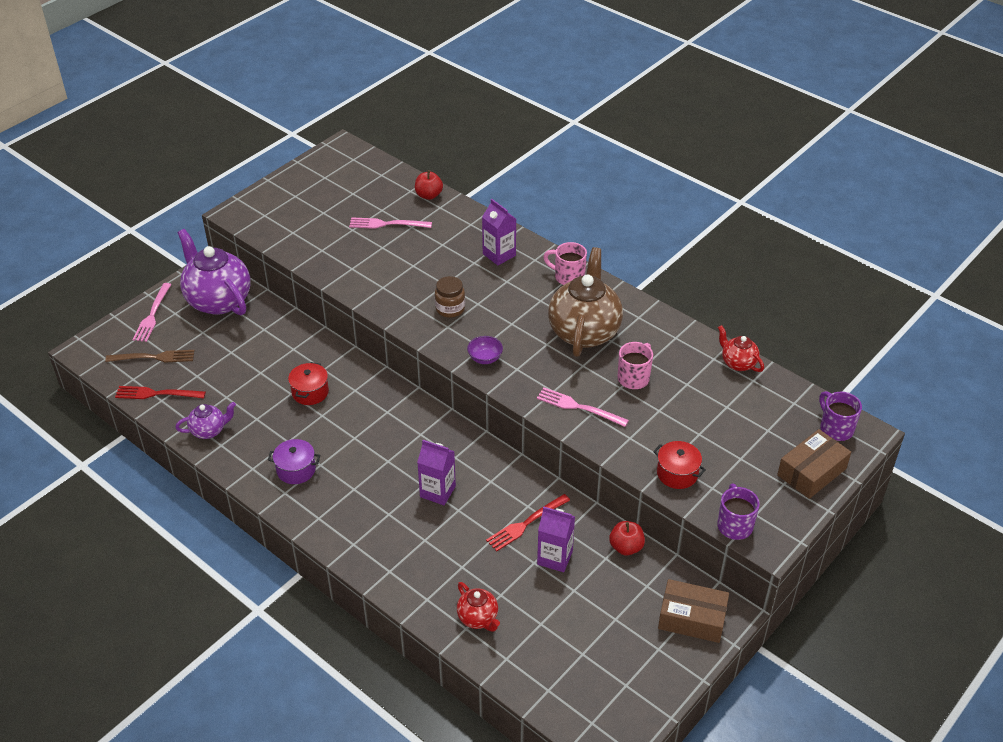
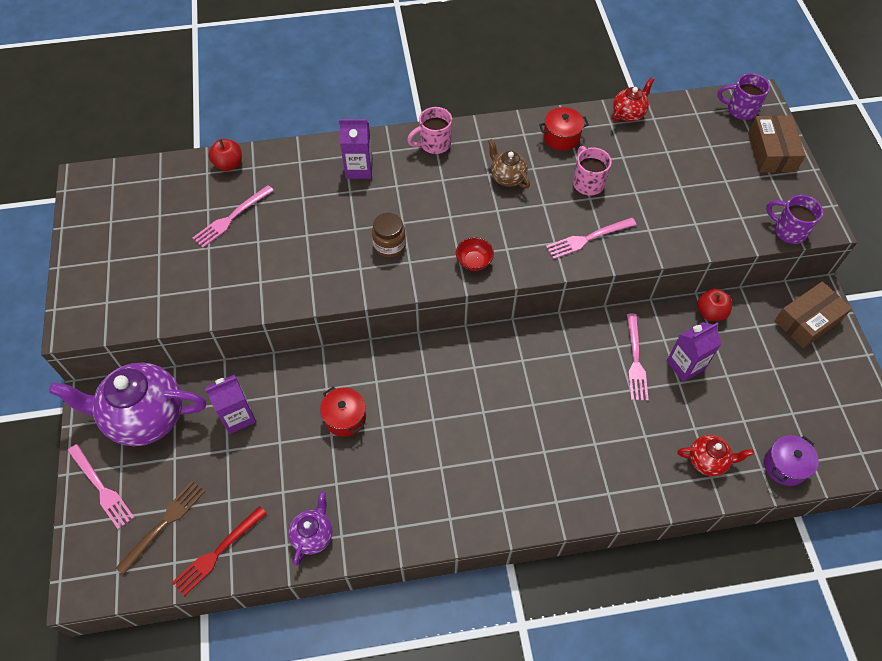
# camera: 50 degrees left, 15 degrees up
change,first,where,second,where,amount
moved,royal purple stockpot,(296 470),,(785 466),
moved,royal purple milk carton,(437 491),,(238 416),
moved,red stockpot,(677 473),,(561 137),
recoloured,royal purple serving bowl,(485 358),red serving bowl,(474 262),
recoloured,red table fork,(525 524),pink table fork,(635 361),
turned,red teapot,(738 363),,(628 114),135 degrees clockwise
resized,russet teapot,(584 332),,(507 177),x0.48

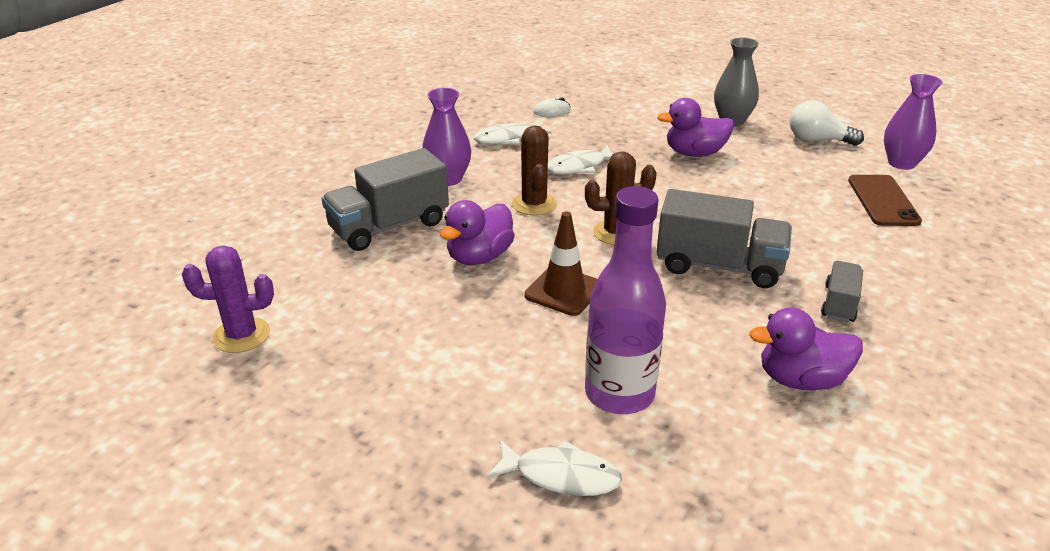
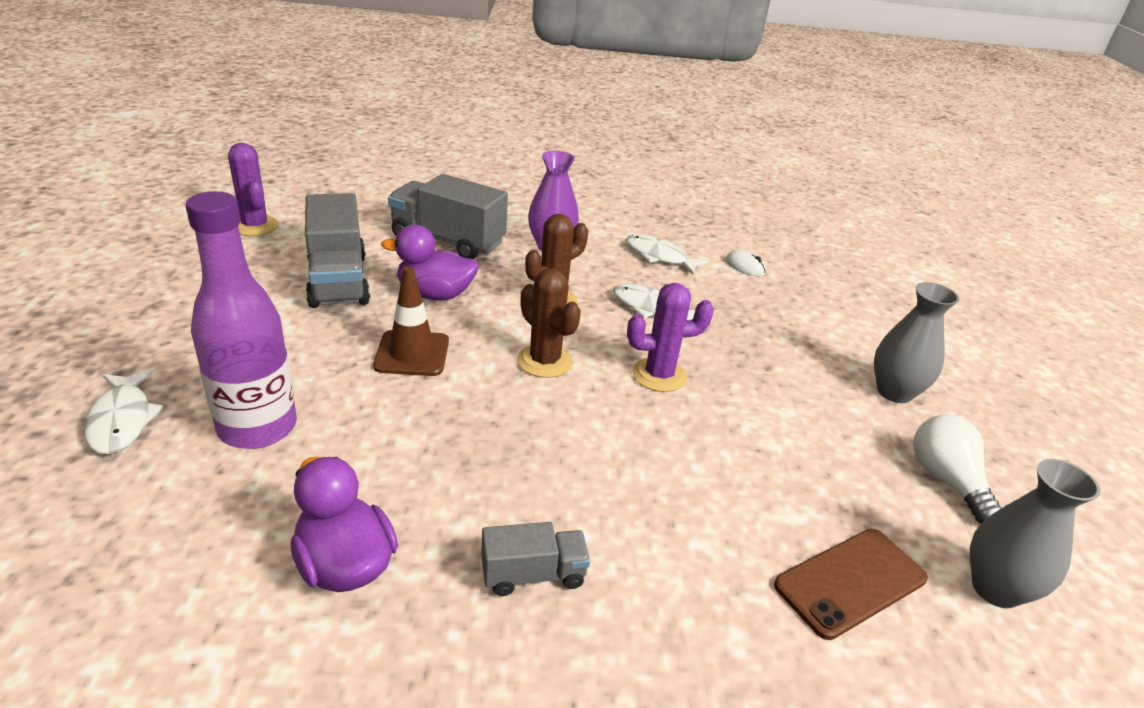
# camera: 55 degrees right, 0 degrees up
change,first,where,second,where,amount
removed,royal purple rubber duck,(694 153),,,
added,,,royal purple saguaro cactus,(659 375),
moved,grey truck,(719 266),,(338 280),
recoloured,royal purple vase,(901 163),grey vase,(995 589),

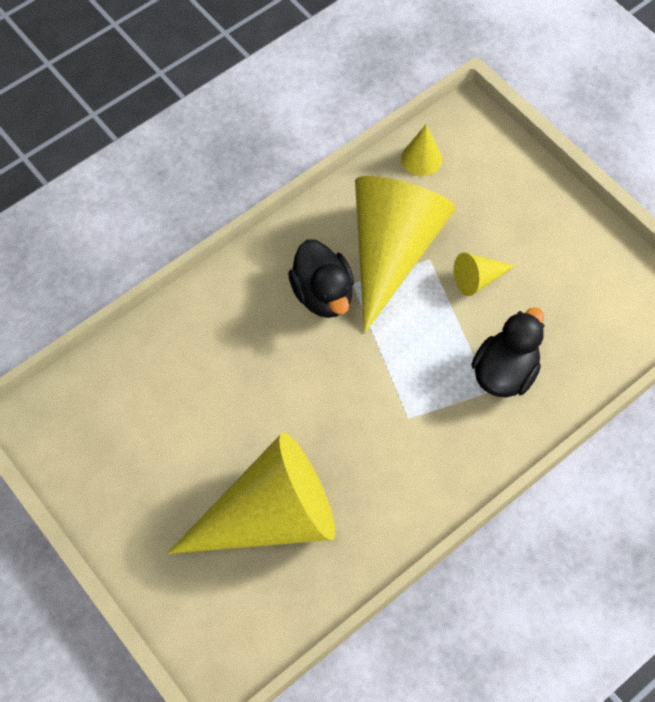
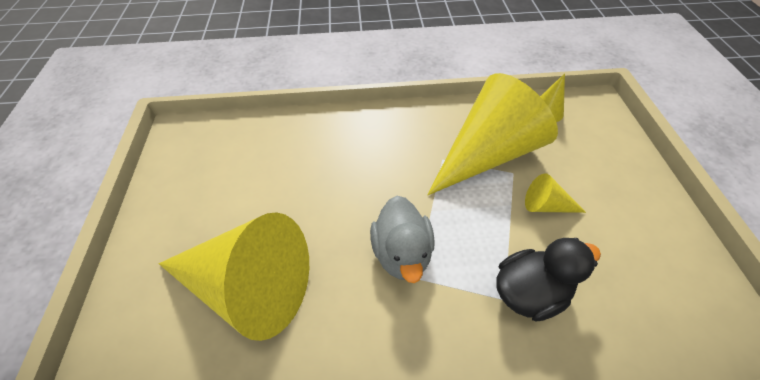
# camera: 35 degrees right, 10 degrees down
change,first,where,second,where,amount
removed,black rubber duck,(323 294),,,
added,,,grey rubber duck,(402 252),

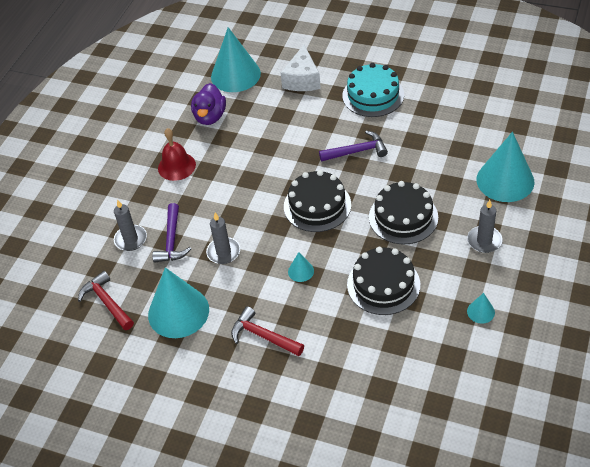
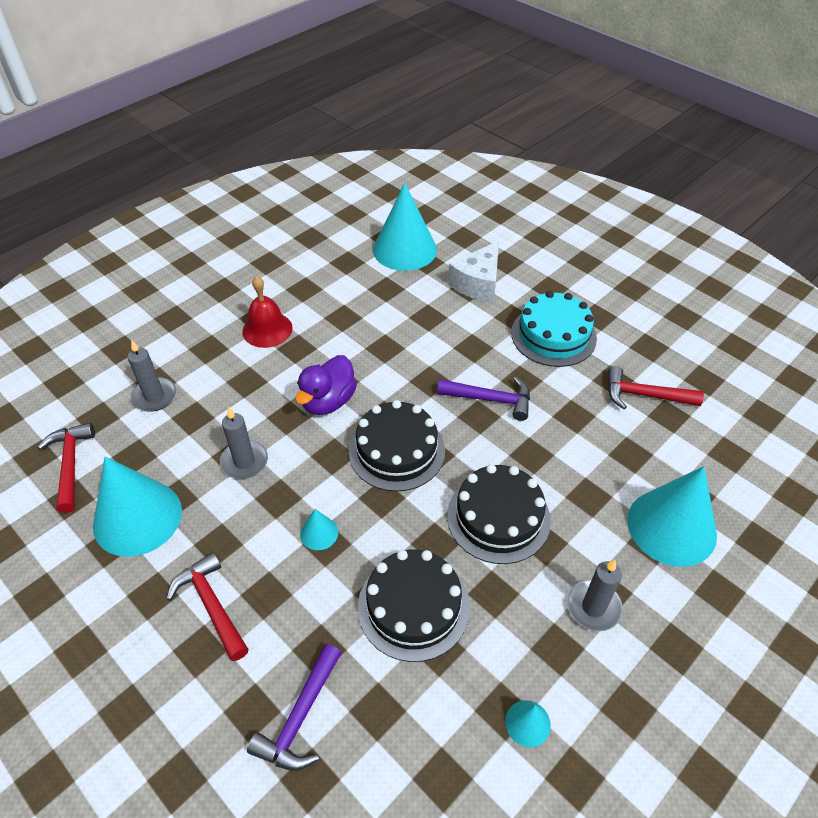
# camera: 20 degrees right, 0 degrees up
change,first,where,second,where,amount
added,,,red hammer,(644 395),
moved,royal purple hammer,(172 240),,(300 716),
moved,royal purple rubber duck,(210 117),,(328 401),

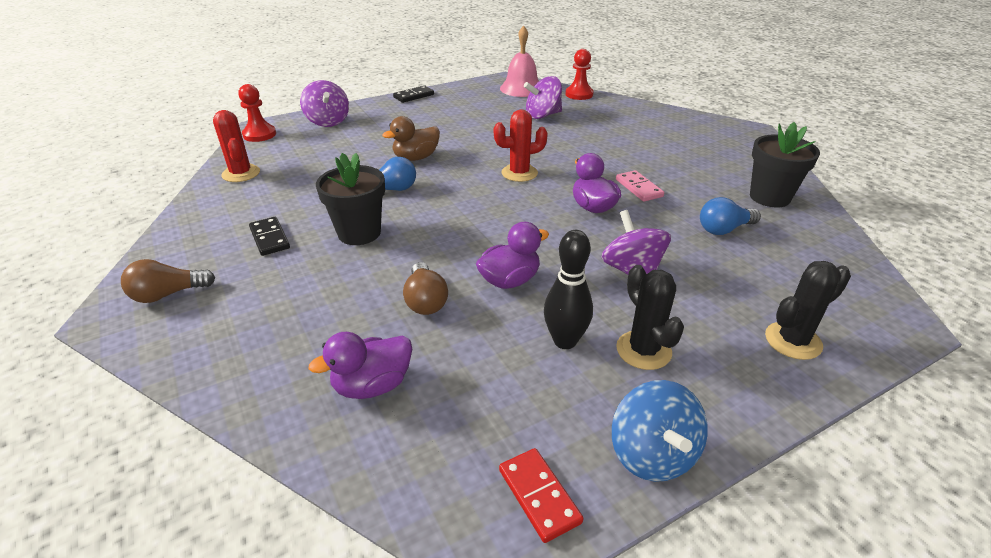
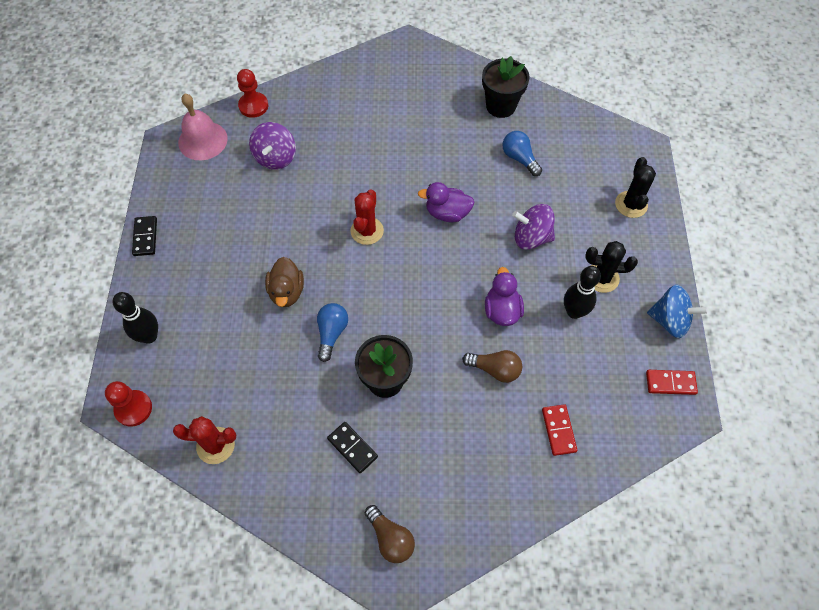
# camera: 60 degrees left, 25 degrees up
change,first,where,second,where,amount
removed,pink domino tile,(638 188),,,
replaced,royal purple spinning top,(328 121),black skittle,(149 336),
replaced,royal purple rubber duck,(372 385),red domino tile,(558 430),
turned,russet lightbulb,(168 294),,(390 538),45 degrees counterclockwise
turned,black domino tile,(269 238),,(352 448),45 degrees clockwise
turned,royal blue lightbulb,(724 229),,(519 158),135 degrees clockwise

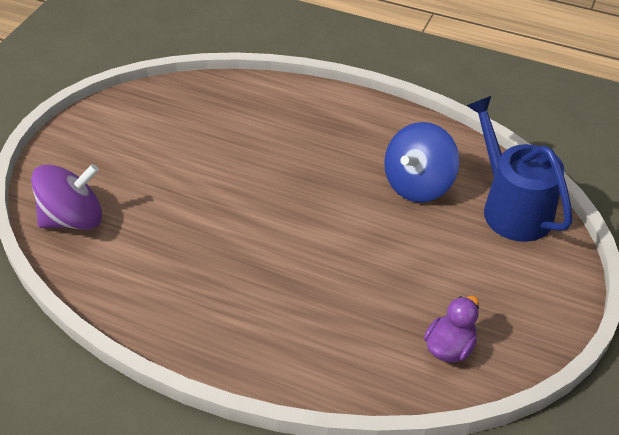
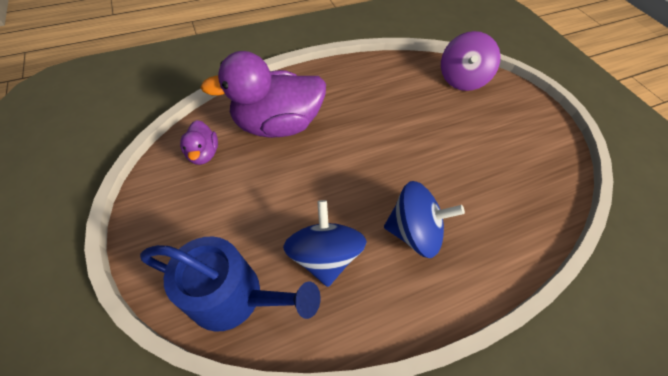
# camera: 130 degrees right, 10 degrees up
change,first,where,second,where,amount
added,,,royal purple rubber duck,(277 124),
added,,,royal blue spinning top,(413 231),

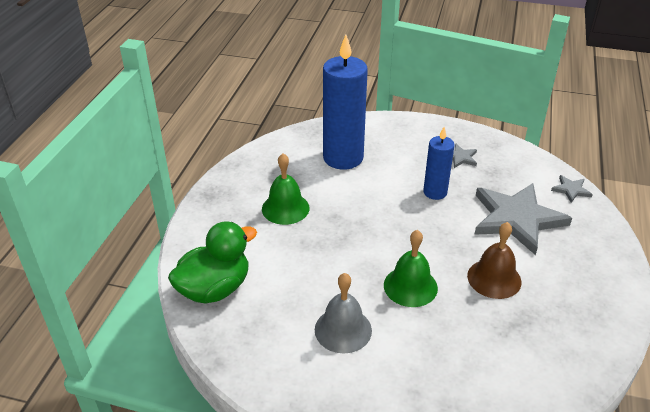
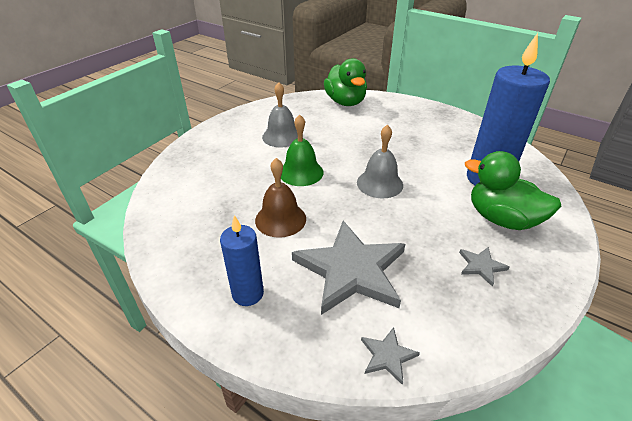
# camera: 110 degrees right, 0 degrees up
change,first,where,second,where,amount
removed,emerald hand bell,(285 208),,,
added,,,grey hand bell,(379 183),
added,,,emerald rubber duck,(501 219),
moved,royal blue pillar candle,(435 192),,(248 293),

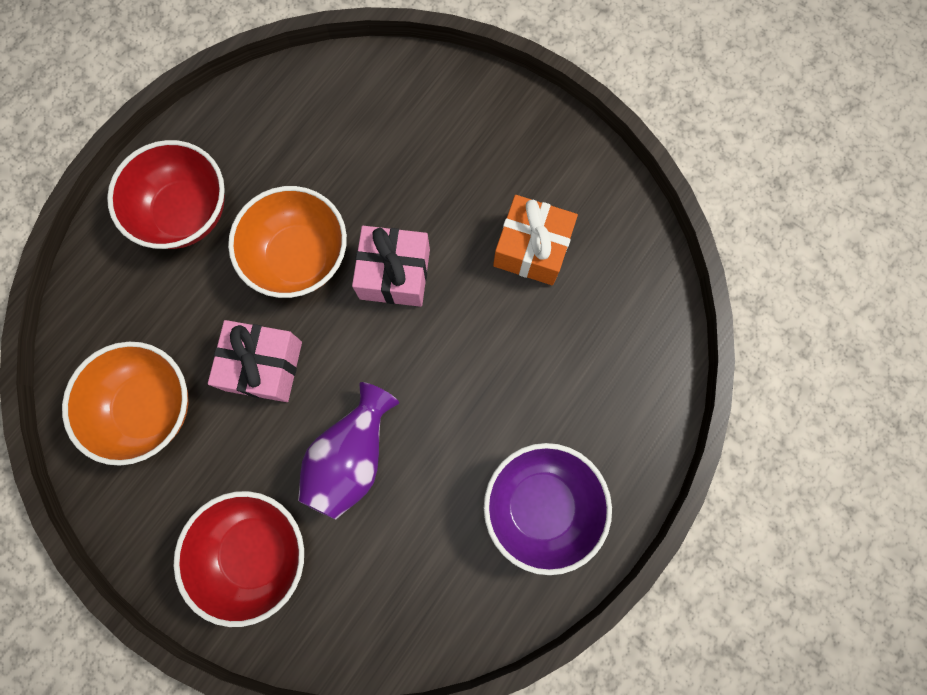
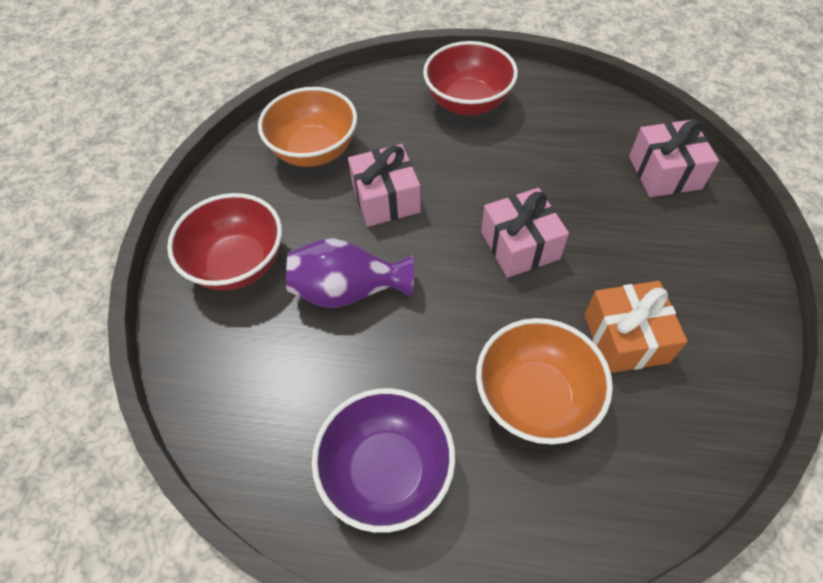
# camera: 65 degrees right, 20 degrees down
change,first,where,second,where,amount
added,,,pink gift,(664 172),
moved,orange serving bowl,(299 257),,(535 398),

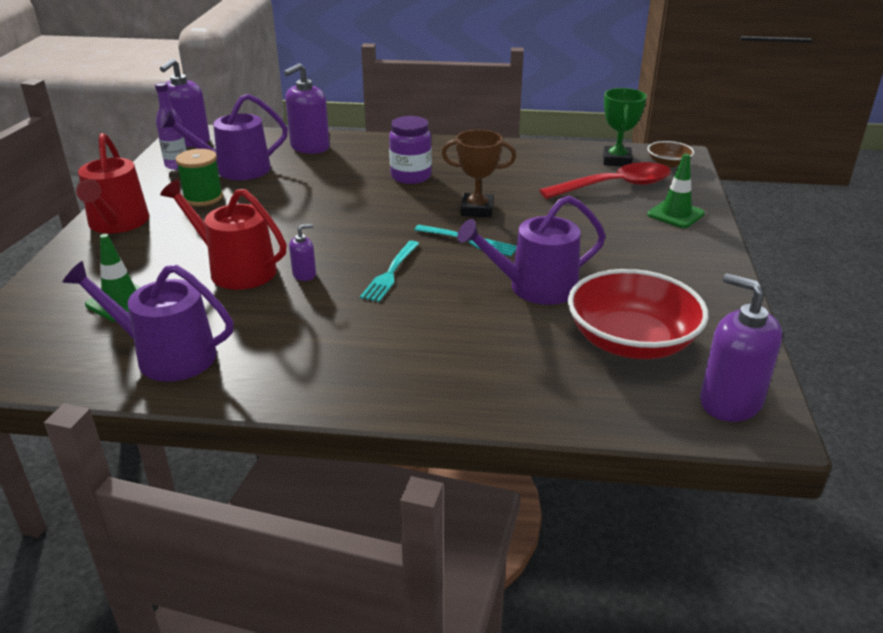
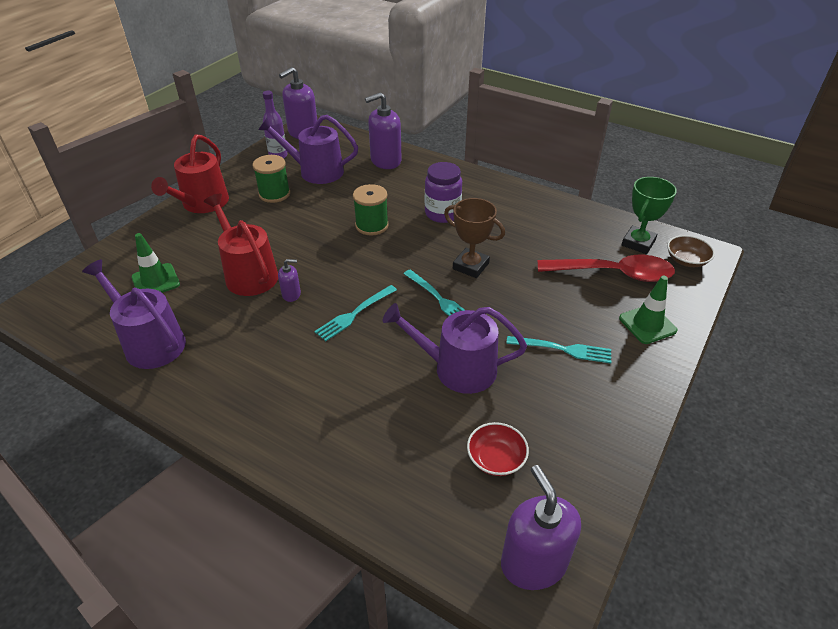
# camera: 25 degrees right, 10 degrees up
change,first,where,second,where,amount
added,,,emerald spool,(372 225),
added,,,aqua table fork,(563 349),
resized,red serving bowl,(631 341),,(496 458),x0.49

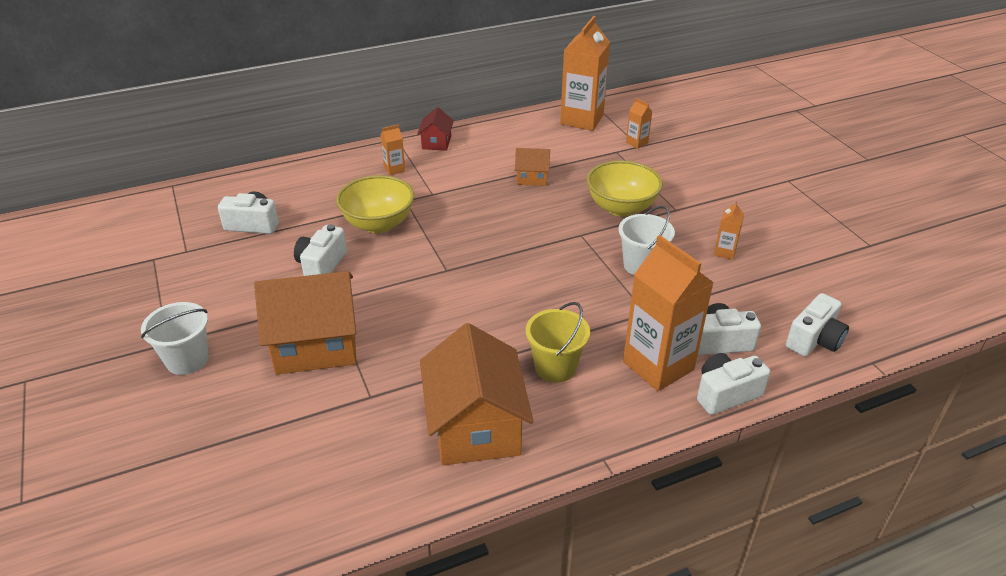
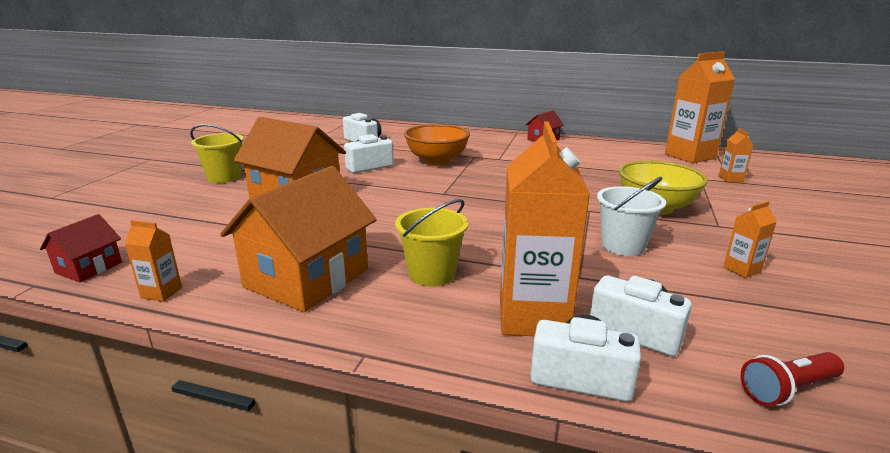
# camera: 40 degrees right, 15 degrees down
change,first,where,second,where,amount
removed,orange house,(532 178),,,
added,,,red house,(89 268),
moved,orange milk carton,(394 169),,(161 293),
replaced,white camera,(814 340),red flashlight,(788 389),
recoloured,white bucket,(187 360),golden bucket,(224 177),
recoloured,golden serving bowl,(378 224),orange serving bowl,(437 161),

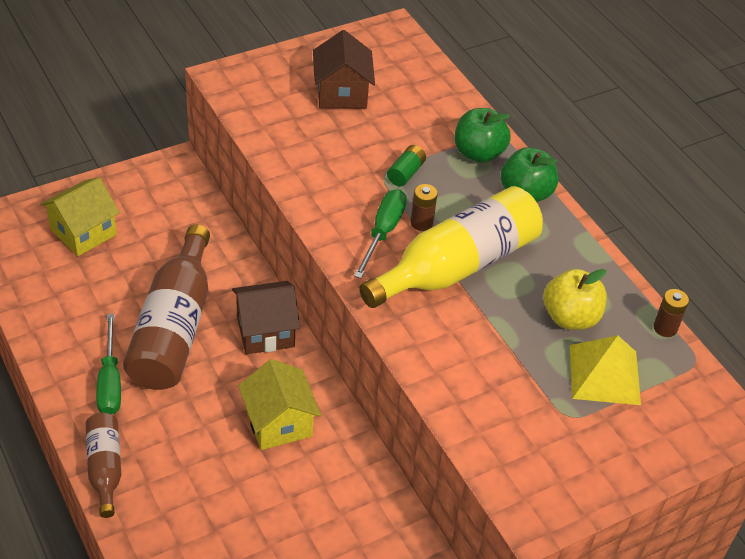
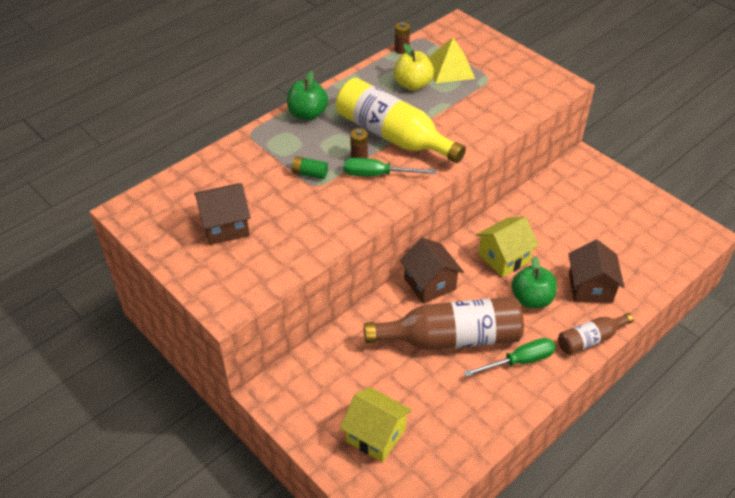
# camera: 100 degrees left, 0 degrees up
change,first,where,second,where,amount
added,,,russet house,(590 287),
moved,emerald toy apple,(478 153),,(531 299),

